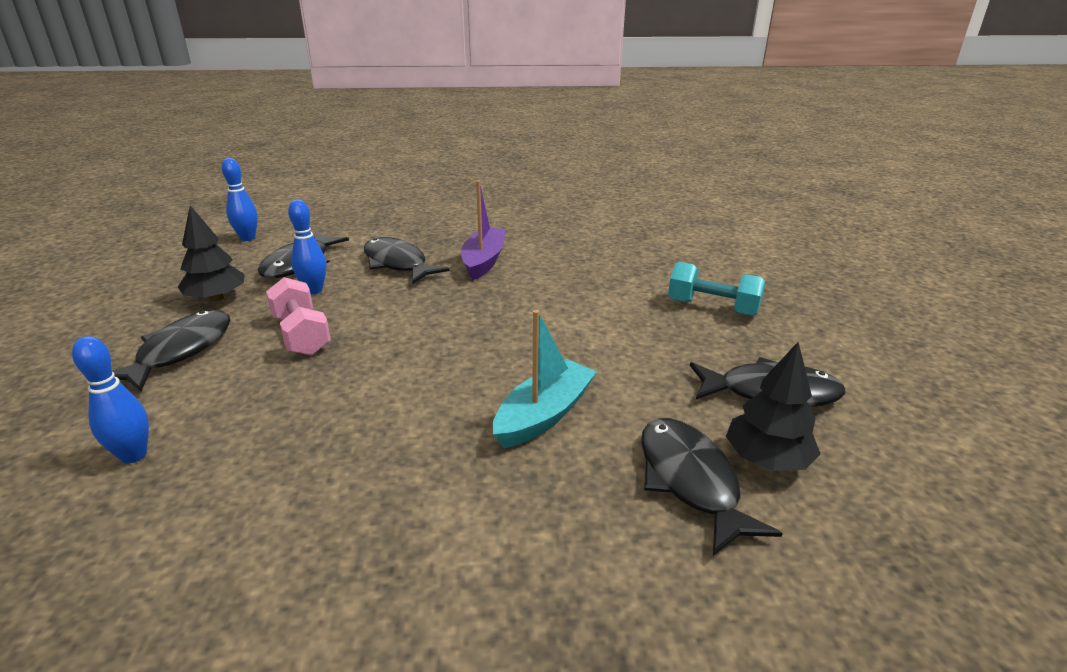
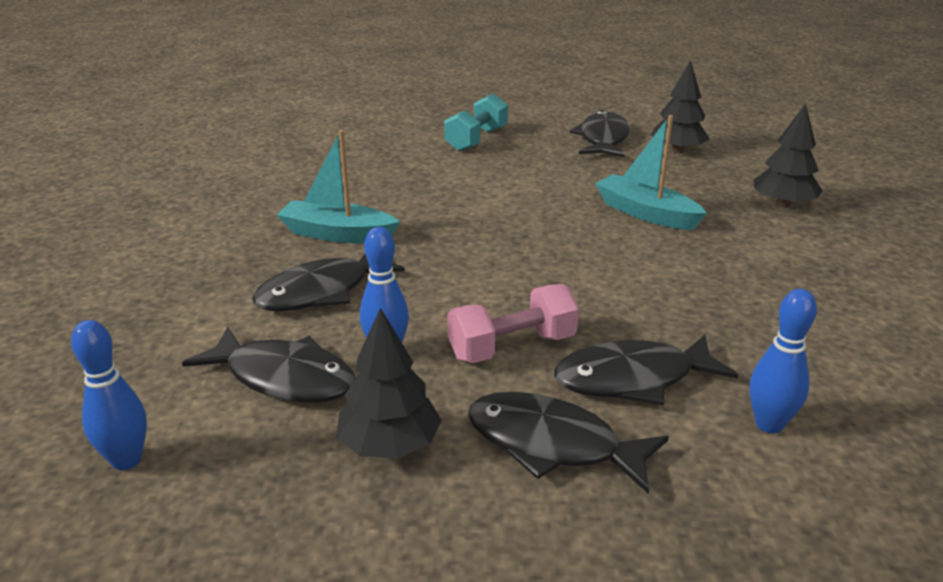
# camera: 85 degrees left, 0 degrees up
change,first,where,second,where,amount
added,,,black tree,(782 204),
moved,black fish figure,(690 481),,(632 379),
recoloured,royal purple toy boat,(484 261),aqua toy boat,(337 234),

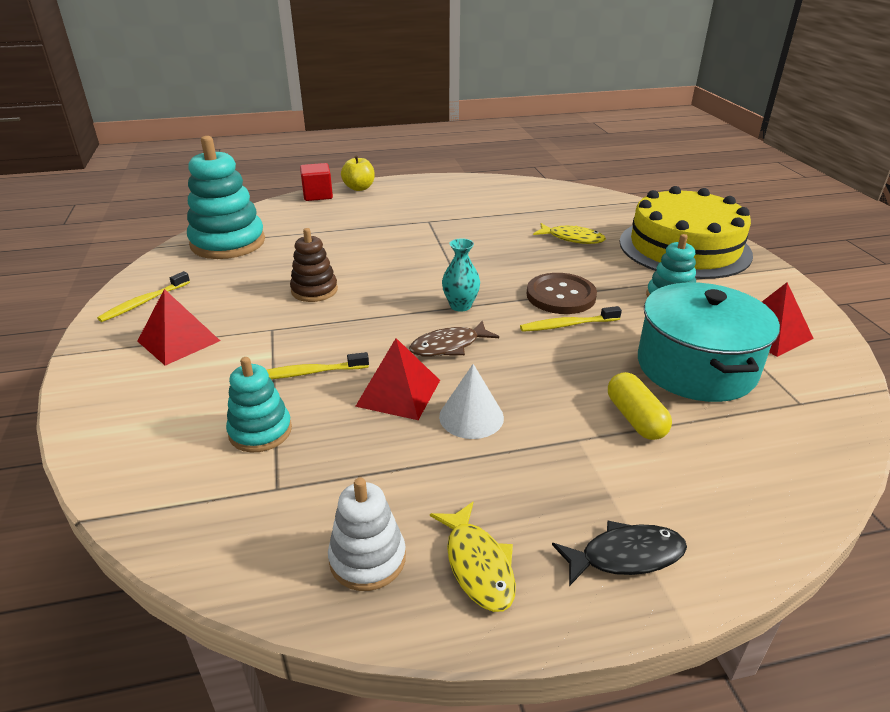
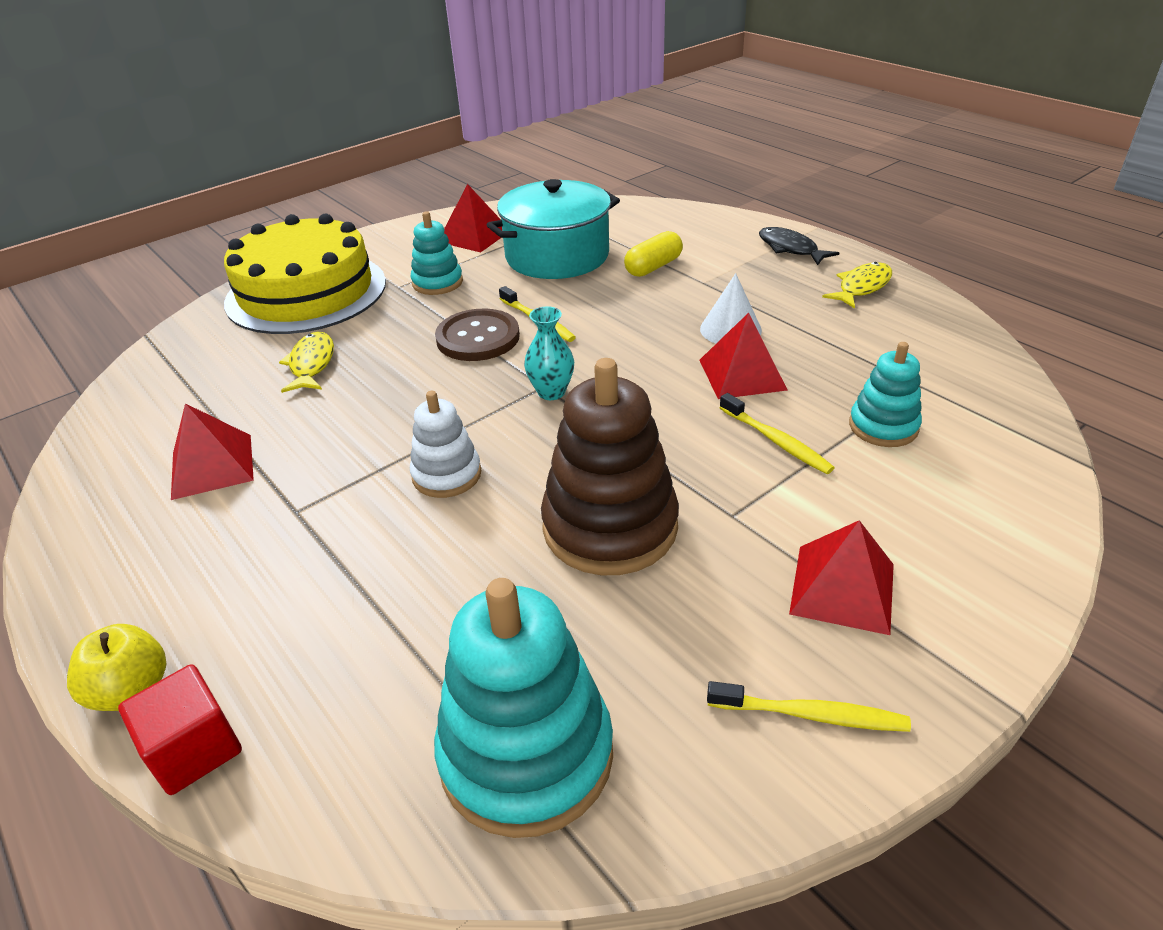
# camera: 115 degrees left, 5 degrees up
change,first,where,second,where,amount
removed,russet fish figure,(448 346),,,
added,,,red pyramid shape,(212 466),
moved,white ring stacker,(367 559),,(447 475),
resized,russet ring stacker,(314 290),,(610 526),x1.79

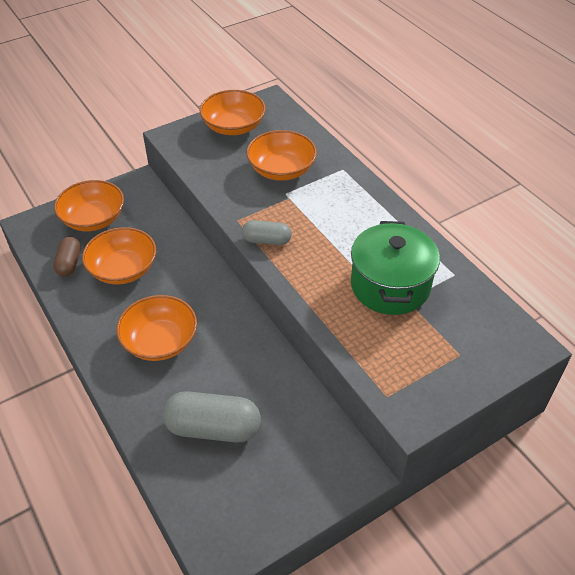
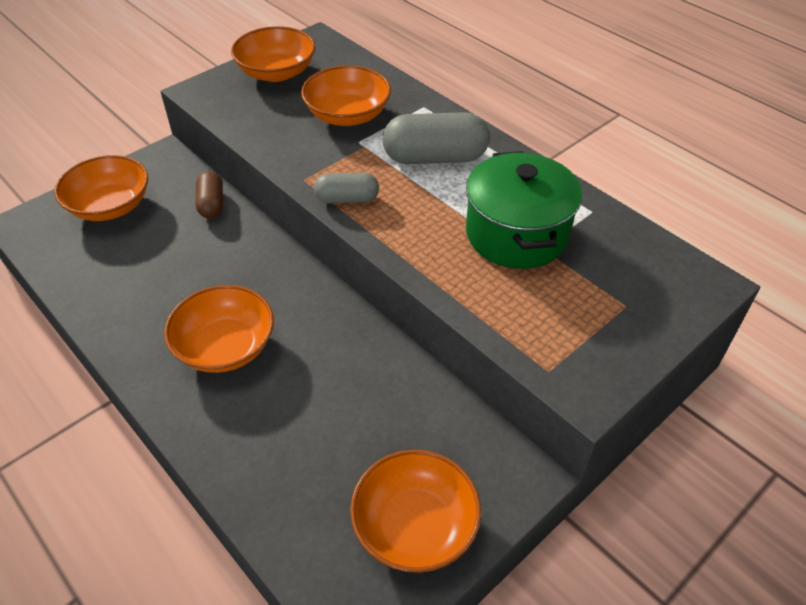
# camera: 10 degrees left, 0 degrees up
change,first,where,second,where,amount
moved,russet pill shape,(69 263),,(211 204),
moved,orange serving bowl,(123 269),,(415 526),
moved,grey pill shape,(213 428),,(435 158),

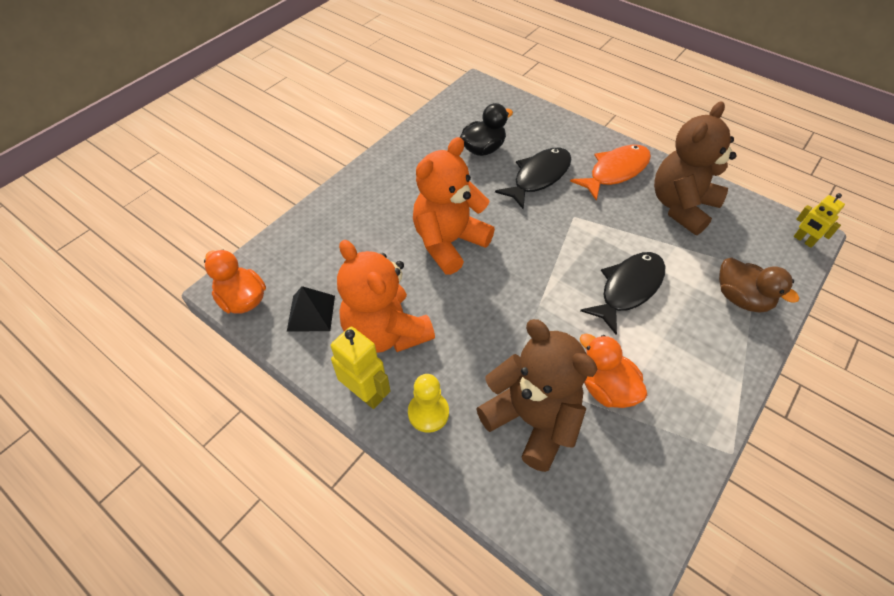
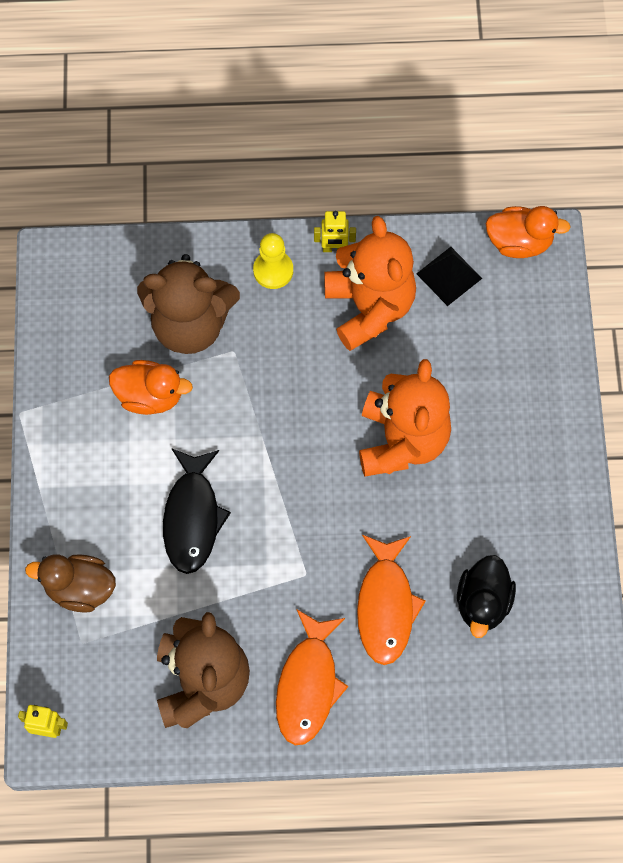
# camera: 140 degrees right, 15 degrees up
change,first,where,second,where,amount
recoloured,black fish figure,(538 177),orange fish figure,(386 606),
turned,orange teddy bear,(386 332),,(369 307),60 degrees clockwise
resized,golden toy robot,(366 393),,(334 248),x0.66

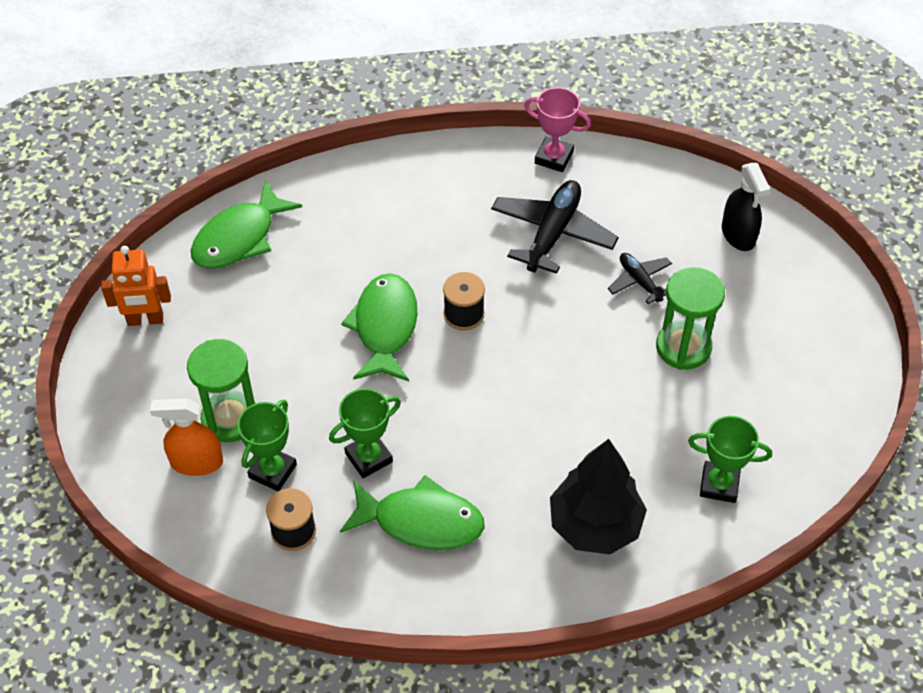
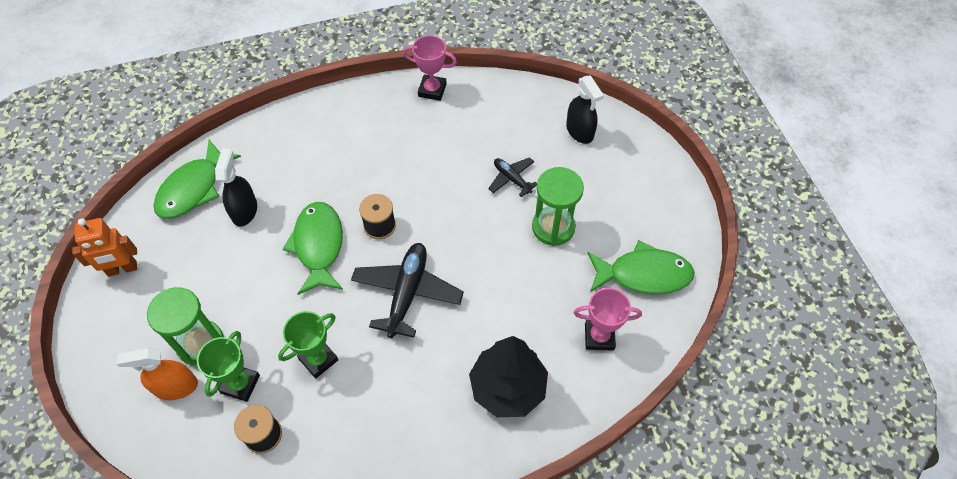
# camera: 10 degrees left, 5 degrees up
change,first,where,second,where,amount
added,,,black spray cleaner,(244 211),
moved,emerald fish figure,(421 521),,(643 274),
moved,black plane,(552 233),,(407 293),
recoloured,emerald trophy,(719 484),pink trophy,(599 337),

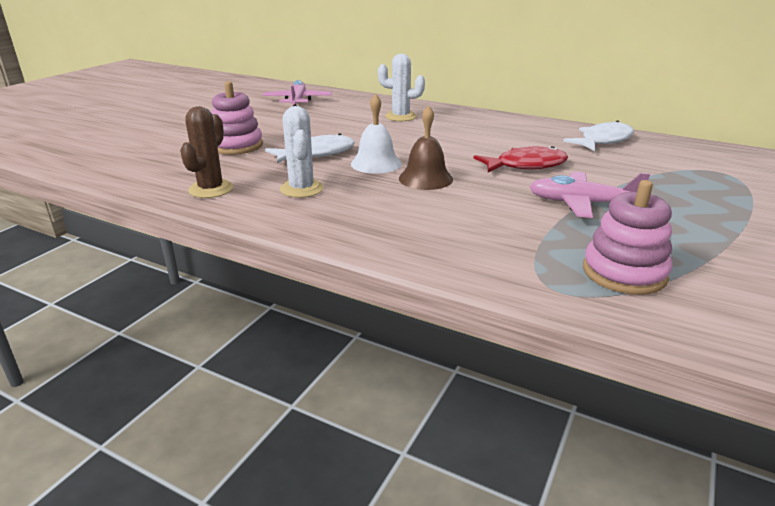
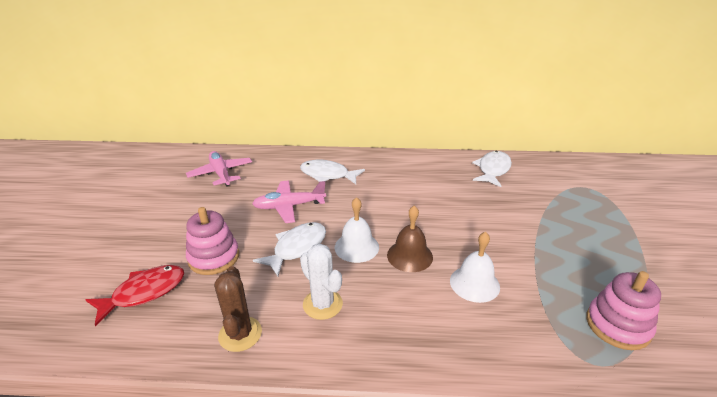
# camera: 25 degrees left, 5 degrees up
change,first,where,second,where,amount
added,,,white hand bell,(474 283),
moved,red fish figure,(526 165),,(144 293),
moved,pink plane,(582 203),,(289 206),
replaced,white saguaro cactus,(400 117),white fish figure,(327 175),

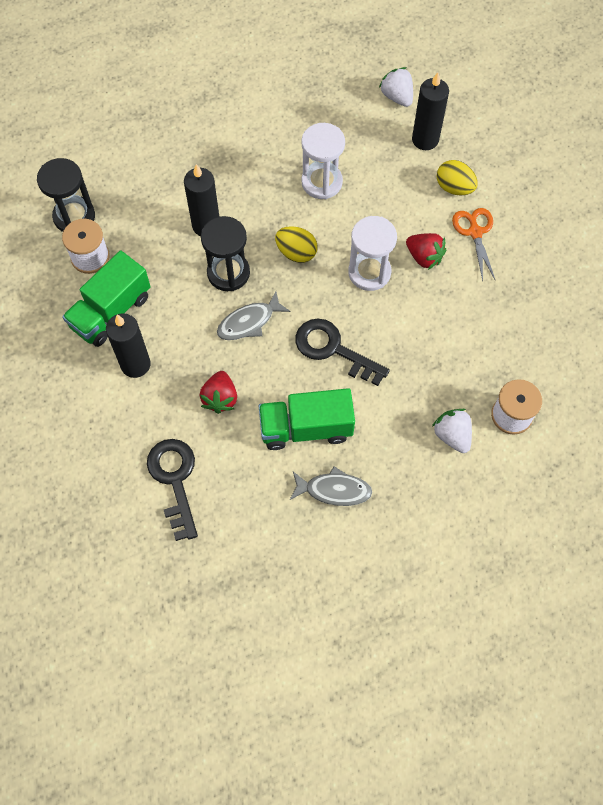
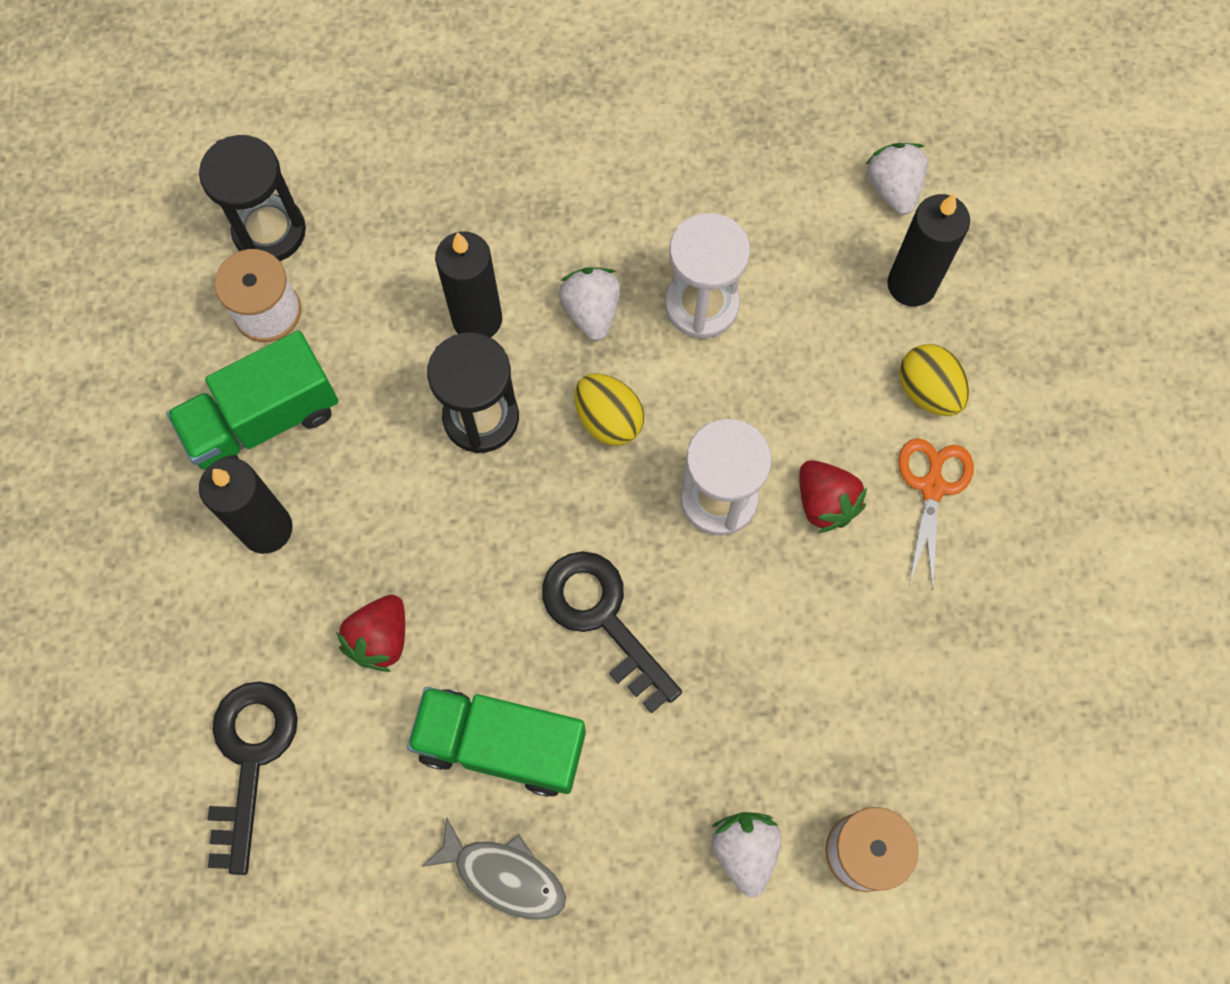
# camera: 20 degrees right, 5 degrees up
change,first,where,second,where,amount
removed,grey fish figure,(249 322),,,
added,,,white toy strawberry,(591 311),

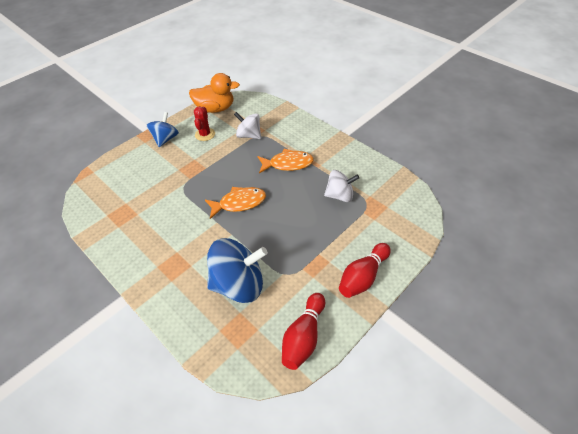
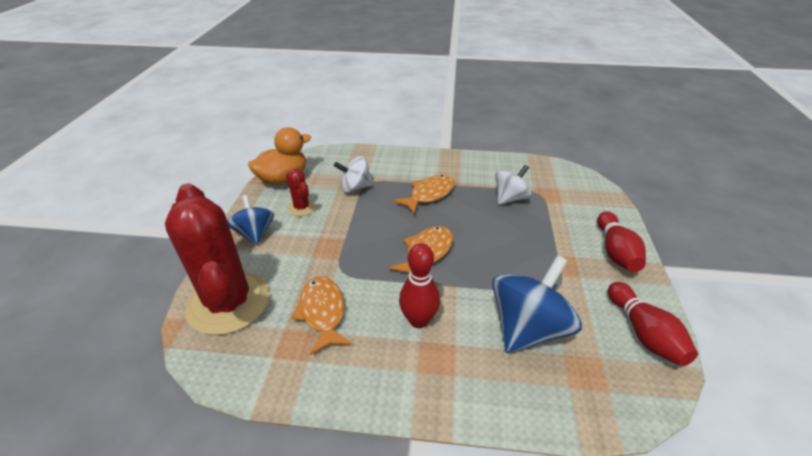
# camera: 40 degrees left, 10 degrees down
change,first,where,second,where,amount
added,,,red saguaro cactus,(229 303),
added,,,orange fish figure,(323 312),
added,,,red skittle,(418 320),

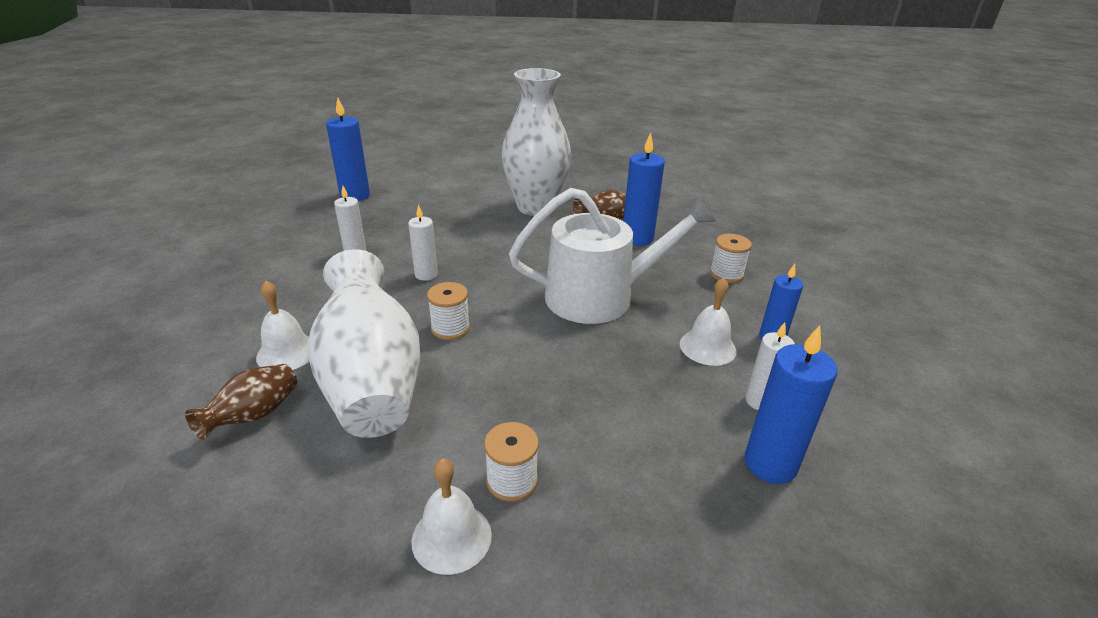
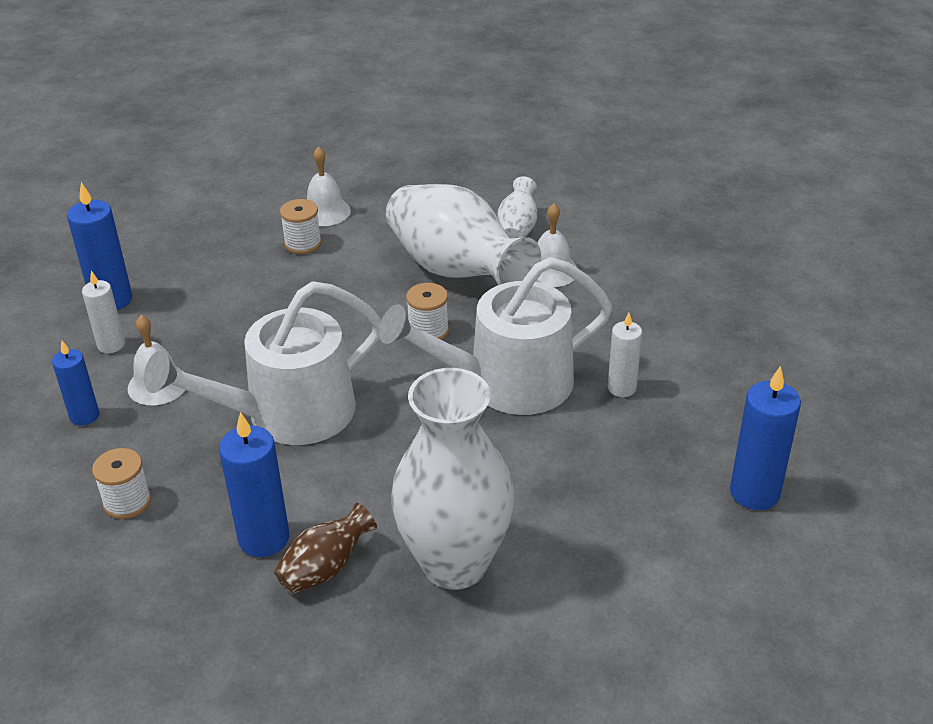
# camera: 160 degrees right, 5 degrees up
change,first,where,second,where,amount
replaced,white pillar candle,(426 274),white sprinkling can,(508 383),
recoloured,russet vase,(254 415),white vase,(517 229),

